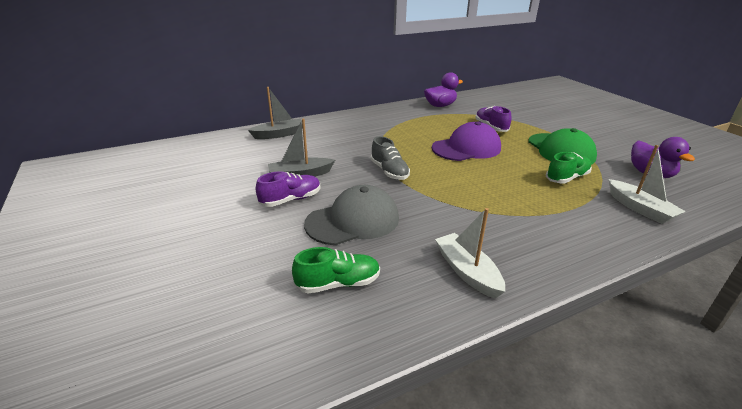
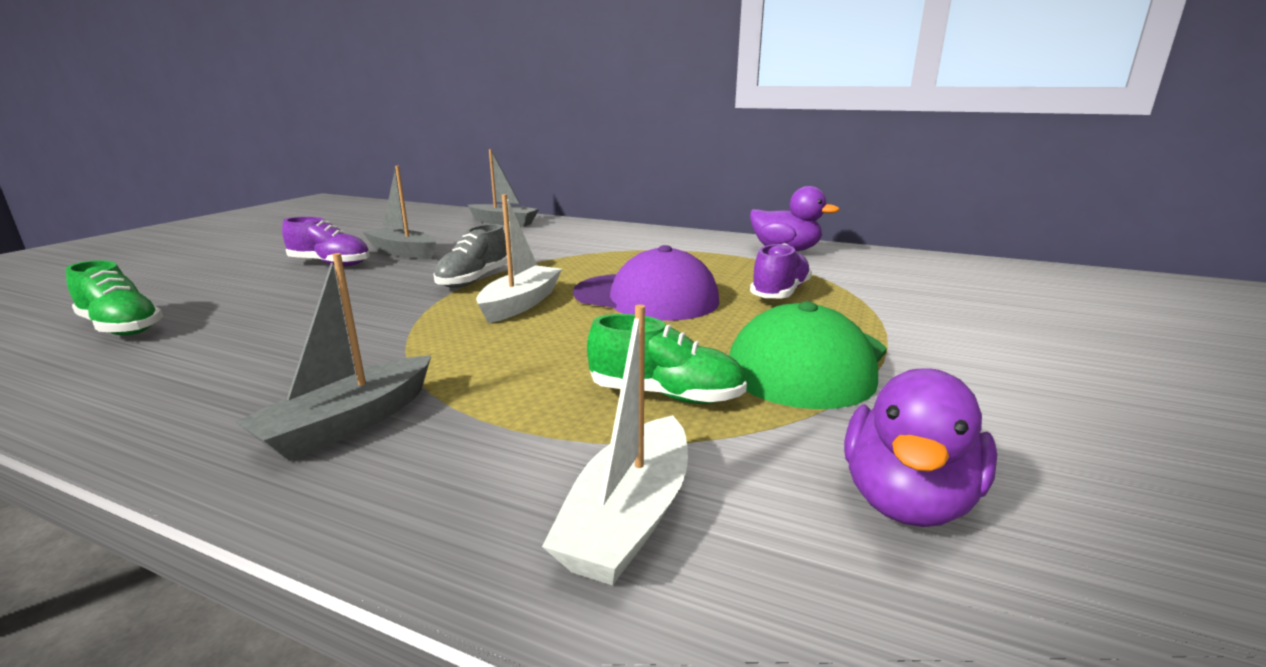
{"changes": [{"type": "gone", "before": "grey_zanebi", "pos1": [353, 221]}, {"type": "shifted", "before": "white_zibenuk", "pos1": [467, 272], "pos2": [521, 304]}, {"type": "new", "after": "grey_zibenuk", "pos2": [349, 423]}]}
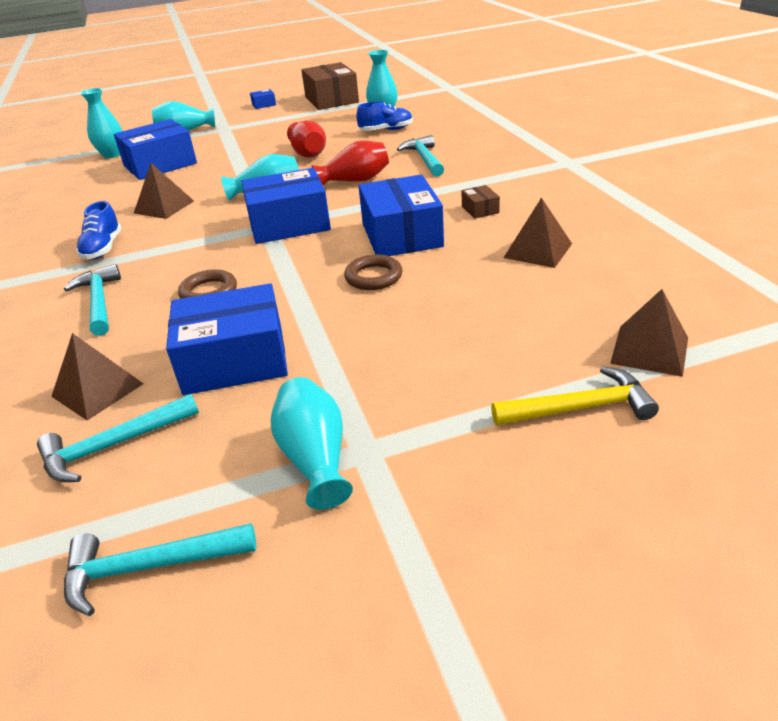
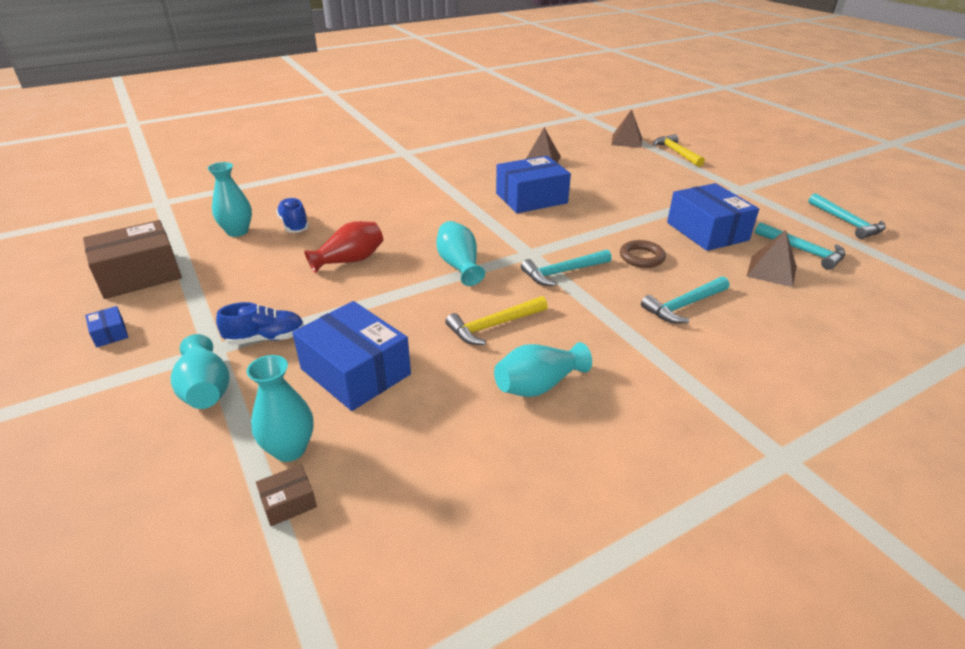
{"changes": [{"type": "shifted", "before": "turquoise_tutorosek", "pos1": [424, 159], "pos2": [562, 272]}, {"type": "gone", "before": "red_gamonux", "pos1": [355, 181]}, {"type": "swapped", "before": "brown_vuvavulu", "after": "yellow_tutorosek", "pos1": [164, 207], "pos2": [493, 326]}, {"type": "gone", "before": "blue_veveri", "pos1": [289, 224]}, {"type": "shifted", "before": "brown_veveri", "pos1": [480, 209], "pos2": [288, 502]}, {"type": "shifted", "before": "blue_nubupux", "pos1": [103, 248], "pos2": [266, 338]}, {"type": "gone", "before": "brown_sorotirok", "pos1": [373, 277]}, {"type": "shifted", "before": "turquoise_gamonux", "pos1": [315, 458], "pos2": [538, 385]}]}
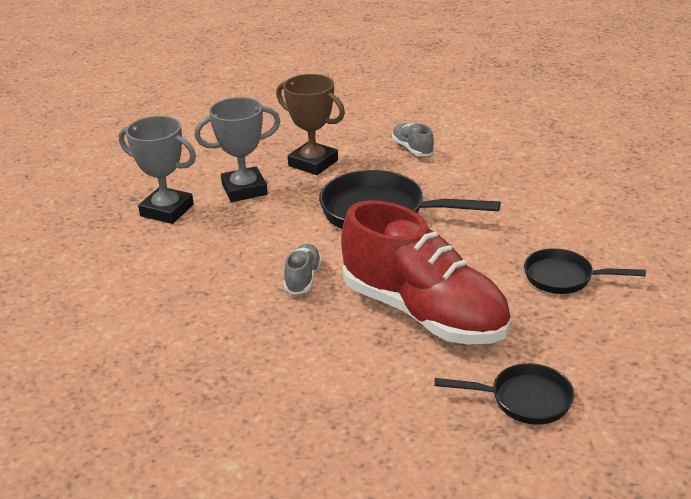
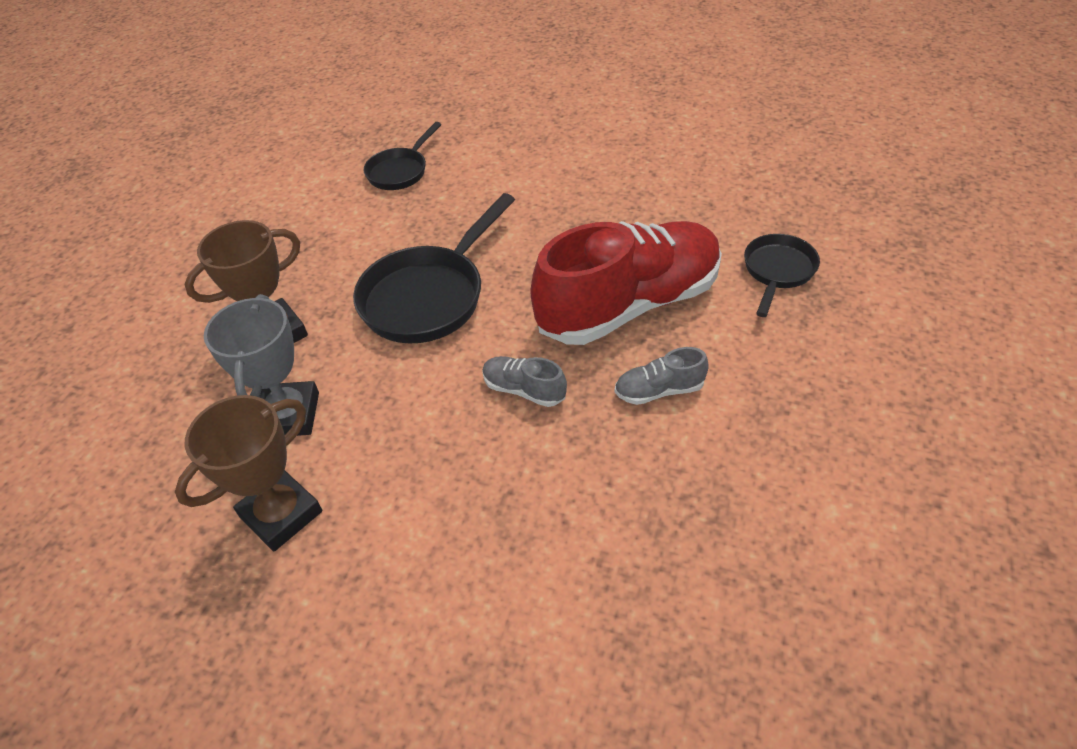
{"changes": [{"type": "repainted", "before": "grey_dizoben", "after": "brown_dizoben", "pos1": [167, 210], "pos2": [281, 514]}, {"type": "shifted", "before": "grey_nubupux", "pos1": [412, 149], "pos2": [659, 390]}, {"type": "shifted", "before": "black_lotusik", "pos1": [564, 278], "pos2": [400, 171]}]}
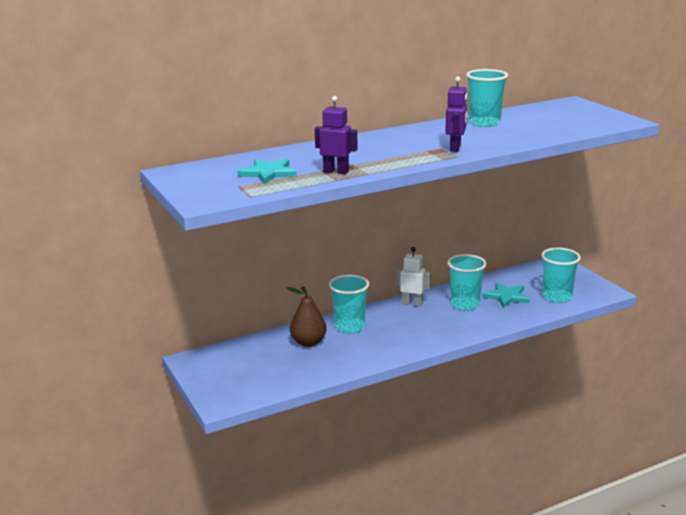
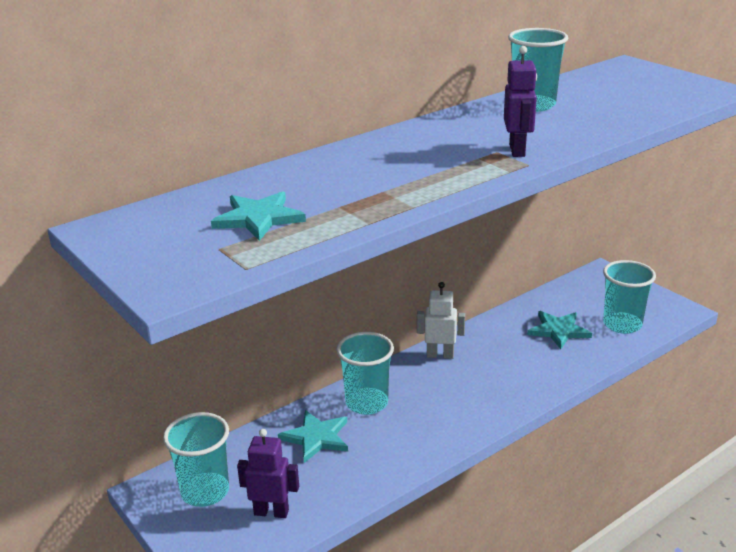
{"changes": [{"type": "shifted", "before": "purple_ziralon", "pos1": [336, 171], "pos2": [271, 512]}, {"type": "shifted", "before": "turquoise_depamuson", "pos1": [465, 304], "pos2": [205, 492]}, {"type": "swapped", "before": "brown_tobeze", "after": "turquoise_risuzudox", "pos1": [308, 342], "pos2": [316, 438]}]}
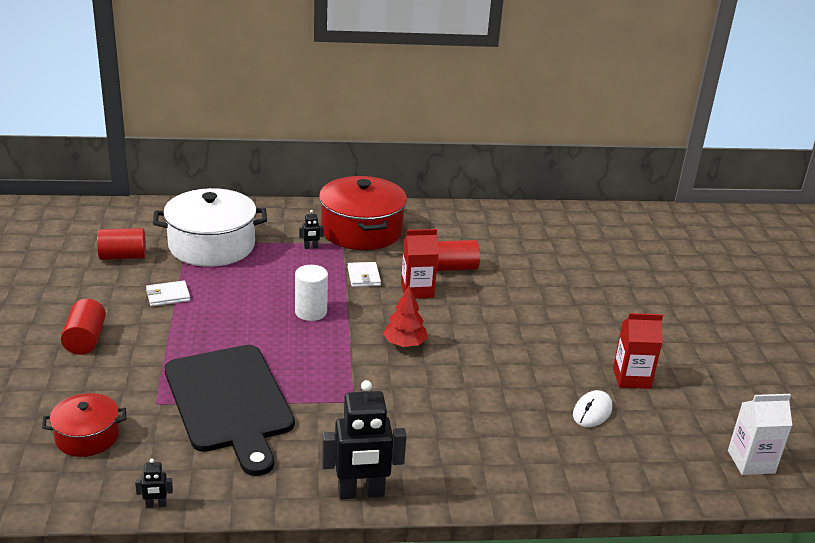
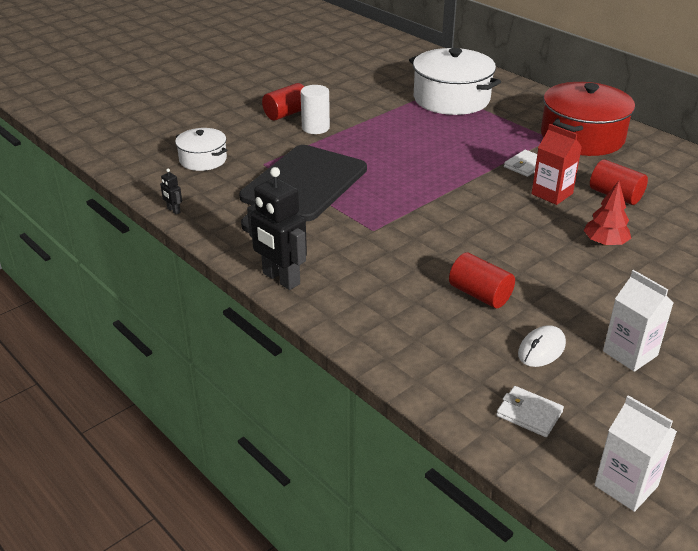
{"changes": [{"type": "gone", "before": "black_ziralon", "pos1": [311, 247]}, {"type": "shifted", "before": "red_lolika", "pos1": [123, 256], "pos2": [480, 294]}, {"type": "shifted", "before": "white_lolika", "pos1": [311, 312], "pos2": [315, 128]}, {"type": "shifted", "before": "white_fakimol", "pos1": [168, 296], "pos2": [529, 414]}, {"type": "shifted", "before": "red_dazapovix", "pos1": [404, 344], "pos2": [605, 243]}, {"type": "repainted", "before": "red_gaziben", "after": "white_gaziben", "pos1": [631, 378], "pos2": [630, 353]}, {"type": "rotated", "before": "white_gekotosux", "pos1": [592, 412], "pos2": [541, 349], "turn": -45}, {"type": "repainted", "before": "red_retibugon", "after": "white_retibugon", "pos1": [87, 437], "pos2": [203, 159]}]}
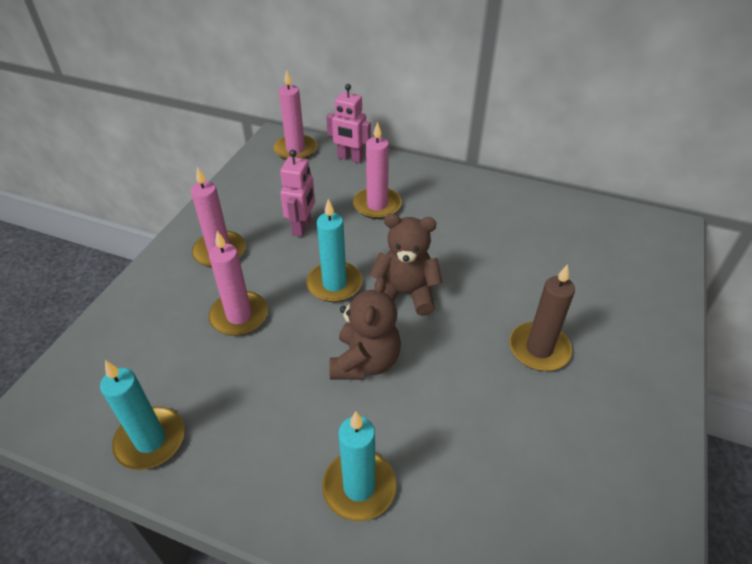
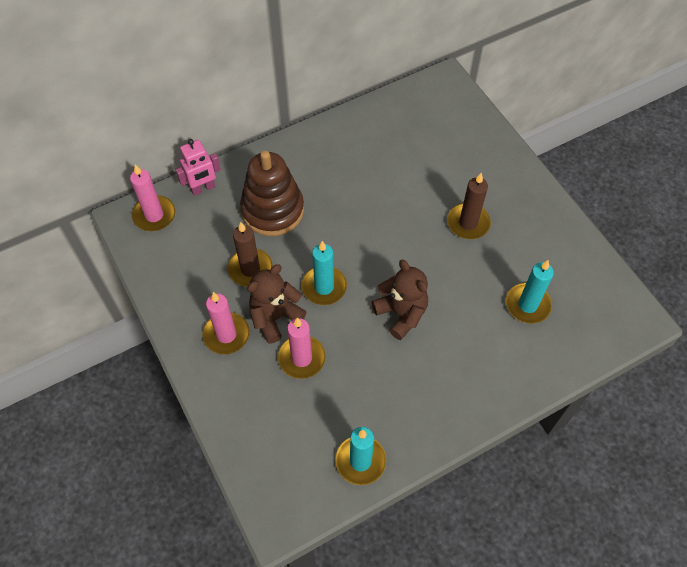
{"changes": [{"type": "swapped", "before": "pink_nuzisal", "after": "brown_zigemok", "pos1": [377, 205], "pos2": [272, 210]}, {"type": "swapped", "before": "pink_ziralon", "after": "brown_nuzisal", "pos1": [302, 227], "pos2": [250, 269]}, {"type": "shifted", "before": "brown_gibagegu", "pos1": [405, 294], "pos2": [275, 317]}, {"type": "shifted", "before": "turquoise_nuzisal", "pos1": [359, 487], "pos2": [527, 305]}]}
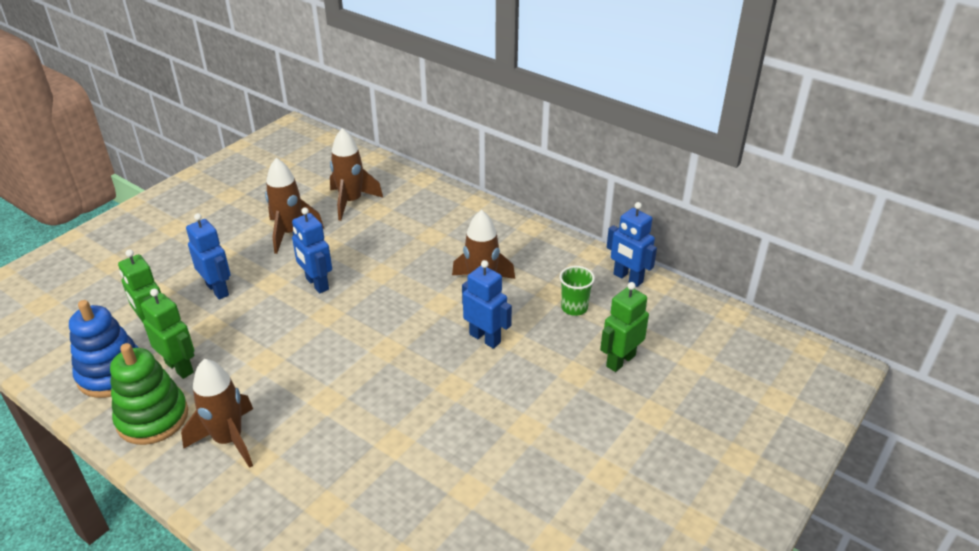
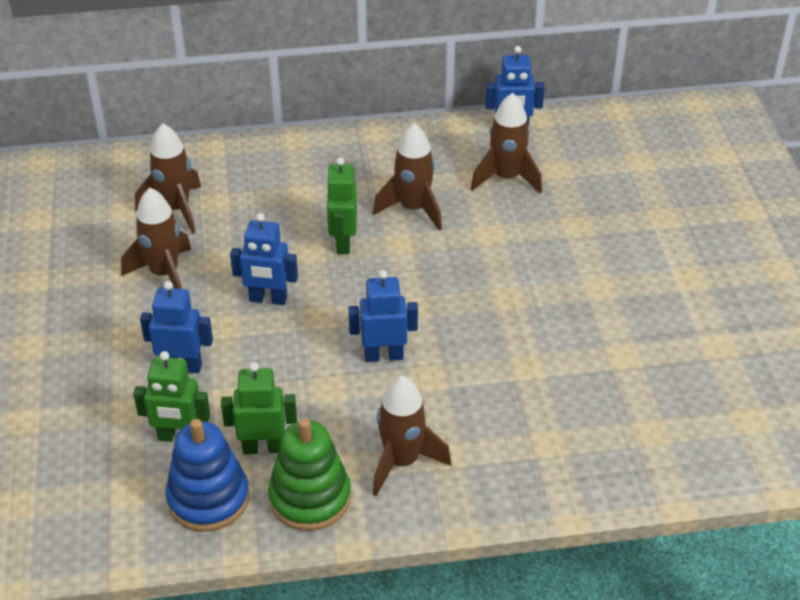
{"changes": [{"type": "shifted", "before": "blue_ziralon", "pos1": [485, 338], "pos2": [384, 355]}, {"type": "swapped", "before": "green_depamuson", "after": "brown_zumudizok", "pos1": [574, 308], "pos2": [506, 178]}, {"type": "shifted", "before": "green_ziralon", "pos1": [620, 360], "pos2": [343, 242]}]}
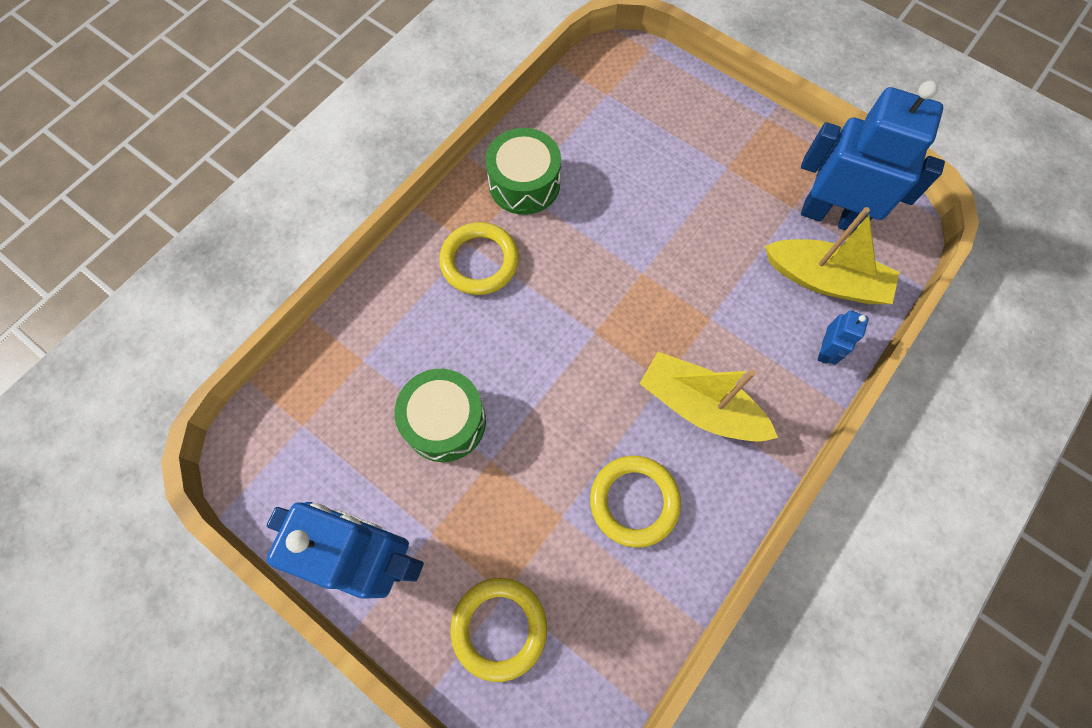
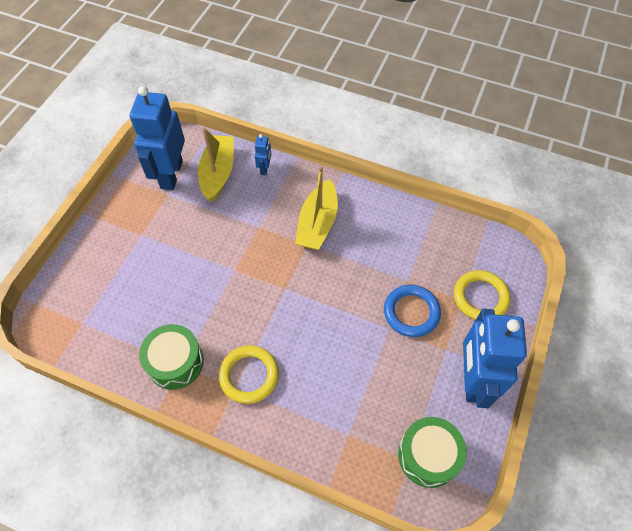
{"changes": [{"type": "rotated", "before": "blue_ziralon", "pos1": [825, 350], "pos2": [265, 168], "turn": 90}, {"type": "shifted", "before": "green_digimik", "pos1": [445, 421], "pos2": [428, 455]}, {"type": "gone", "before": "yellow_sorotirok", "pos1": [634, 501]}, {"type": "new", "after": "blue_sorotirok", "pos2": [411, 312]}]}
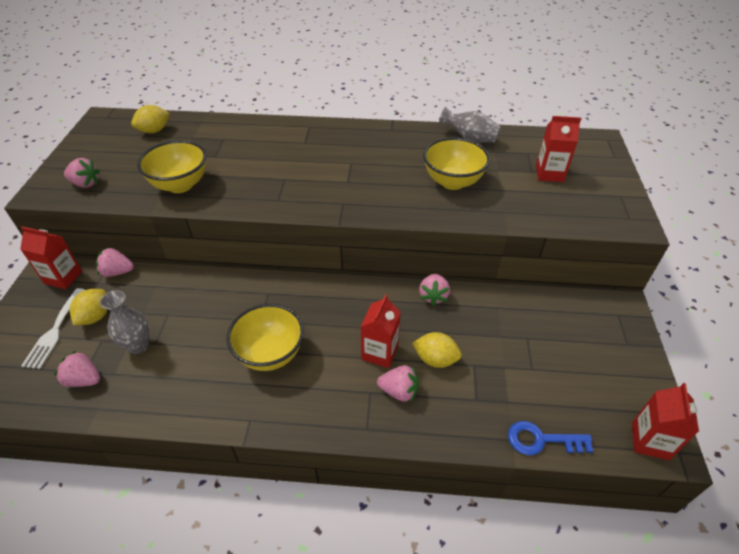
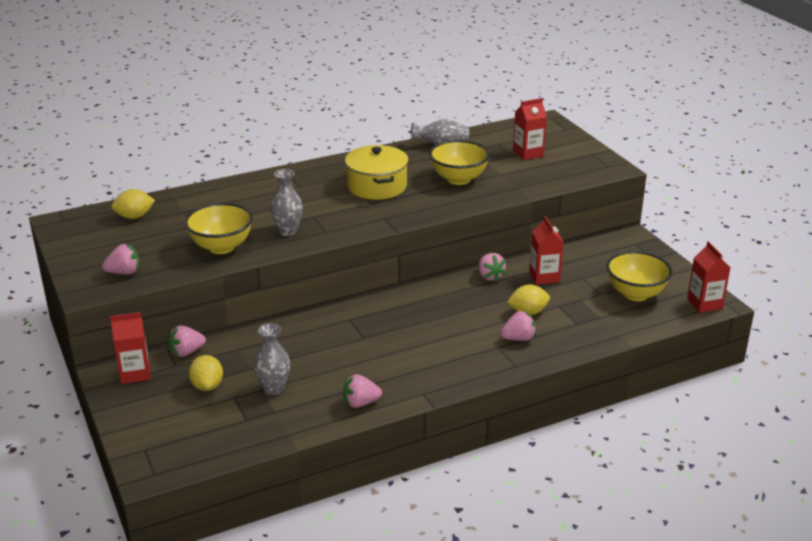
{"changes": [{"type": "rotated", "before": "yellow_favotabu", "pos1": [154, 131], "pos2": [134, 217], "turn": 45}, {"type": "gone", "before": "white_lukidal", "pos1": [55, 331]}, {"type": "shifted", "before": "red_gaziben", "pos1": [380, 352], "pos2": [544, 277]}, {"type": "shifted", "before": "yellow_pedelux", "pos1": [270, 354], "pos2": [635, 294]}, {"type": "shifted", "before": "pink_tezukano", "pos1": [84, 380], "pos2": [360, 403]}, {"type": "gone", "before": "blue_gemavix", "pos1": [541, 440]}, {"type": "new", "after": "yellow_retibugon", "pos2": [377, 186]}, {"type": "new", "after": "grey_gamonux", "pos2": [288, 231]}]}
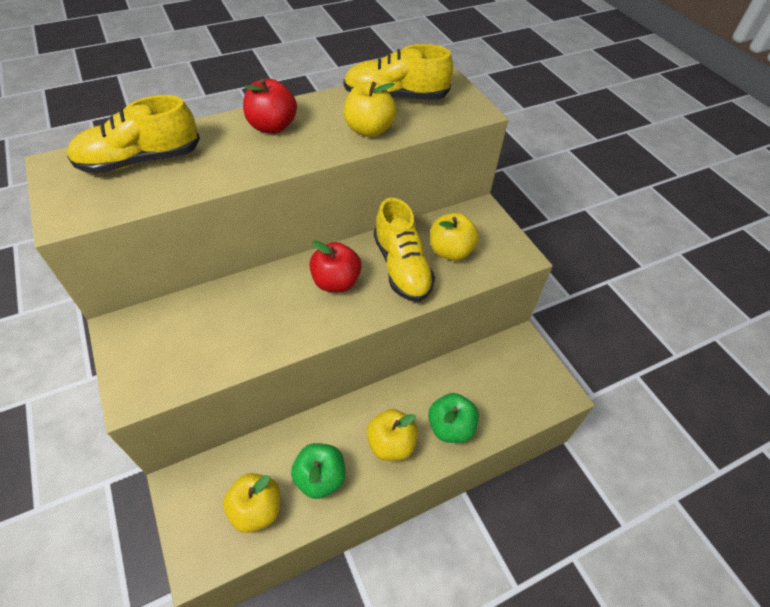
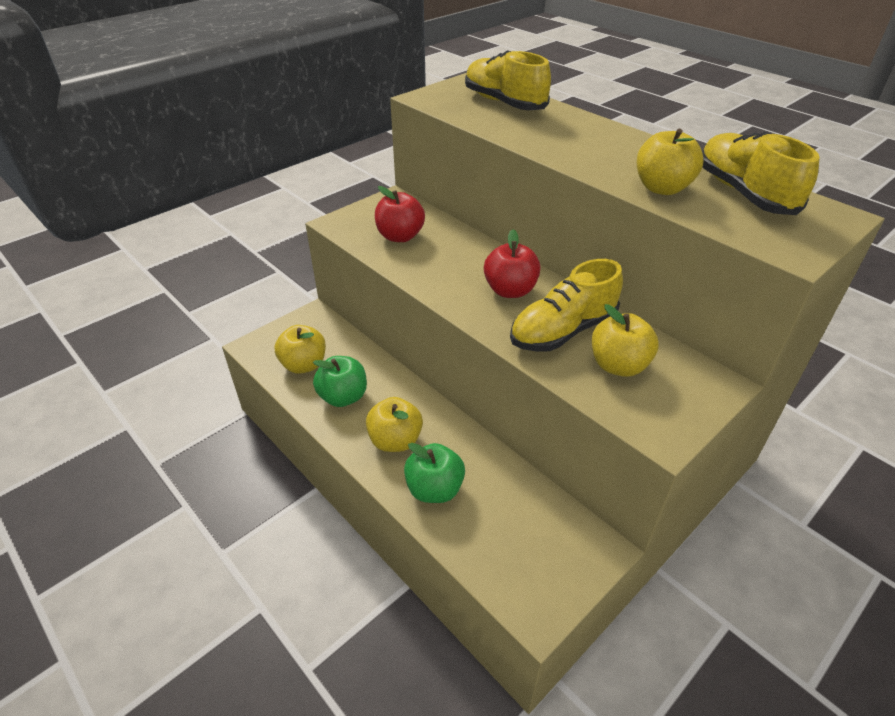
{"changes": [{"type": "shifted", "before": "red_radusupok", "pos1": [272, 127], "pos2": [400, 236]}]}
